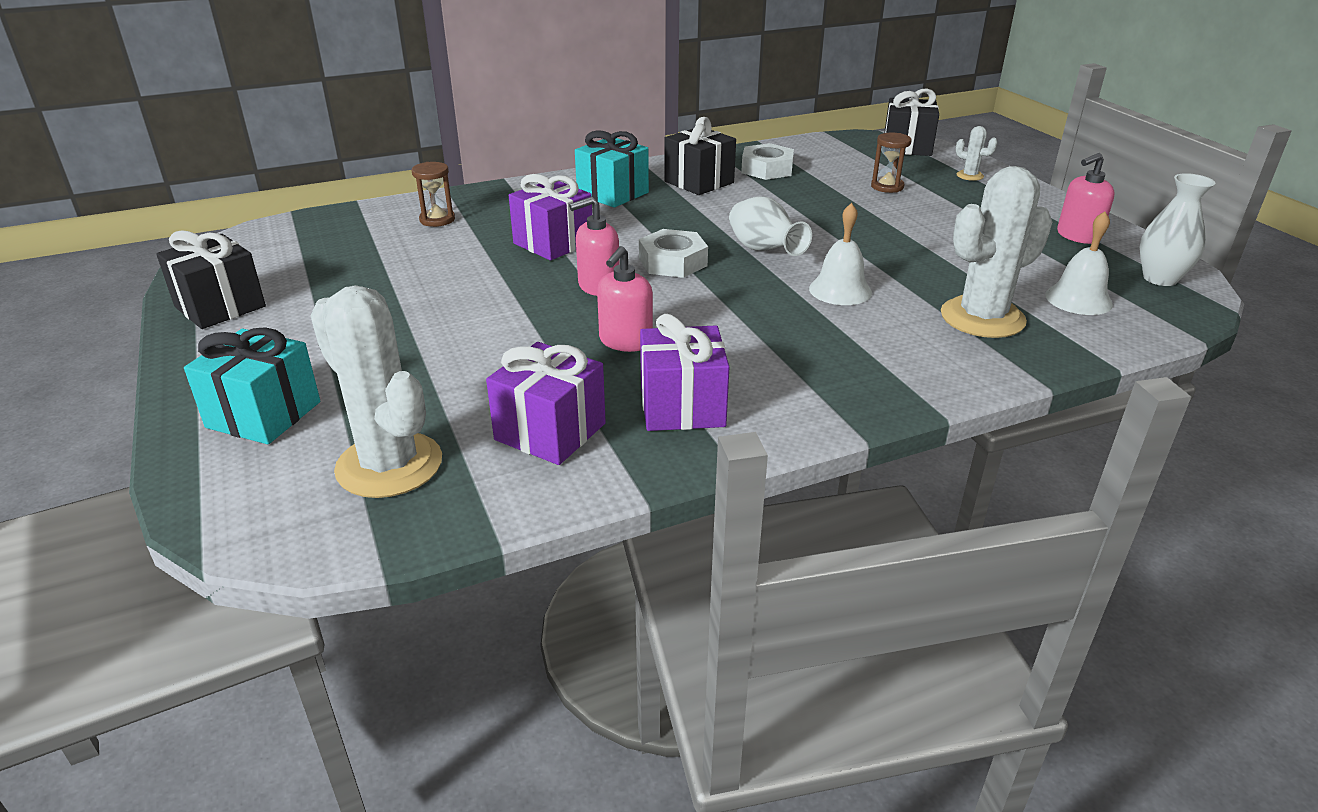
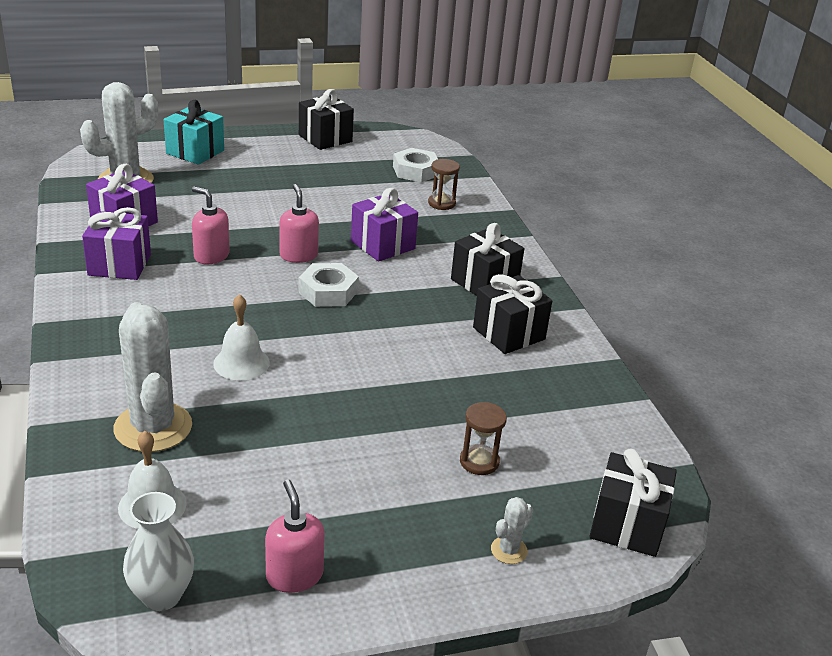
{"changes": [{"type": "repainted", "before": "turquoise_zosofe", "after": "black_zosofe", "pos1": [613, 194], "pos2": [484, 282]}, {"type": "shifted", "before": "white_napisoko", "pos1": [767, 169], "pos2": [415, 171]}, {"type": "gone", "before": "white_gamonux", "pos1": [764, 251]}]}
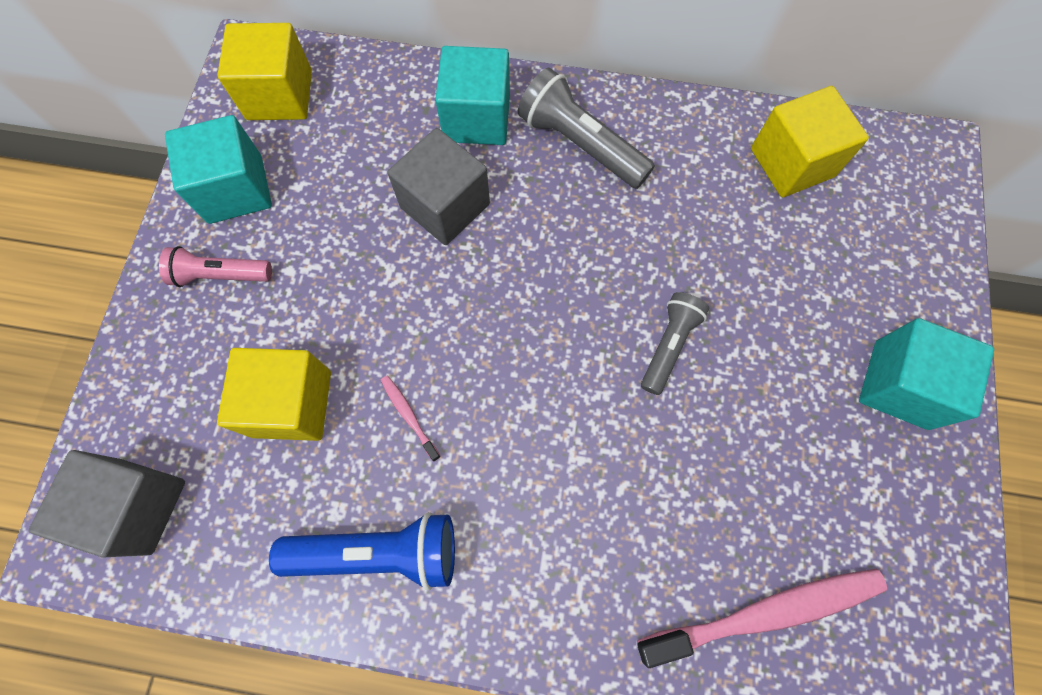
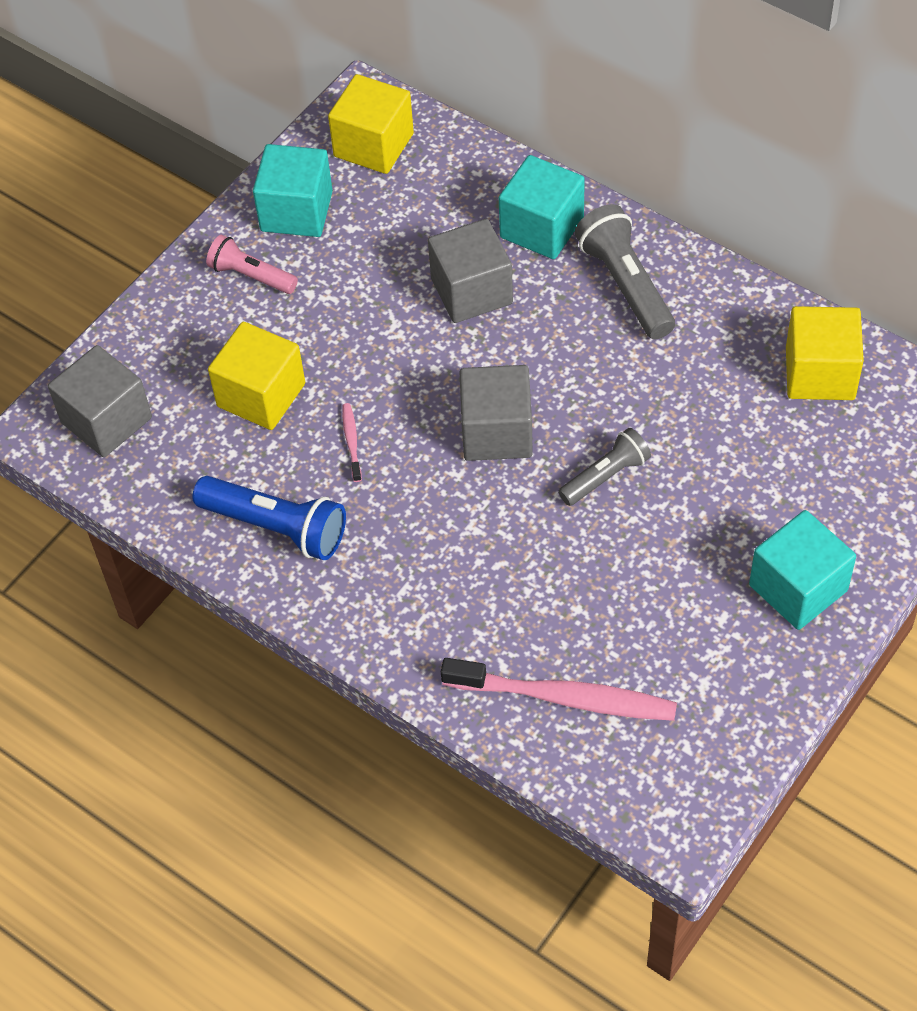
{"changes": [{"type": "new", "after": "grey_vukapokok", "pos2": [497, 432]}]}
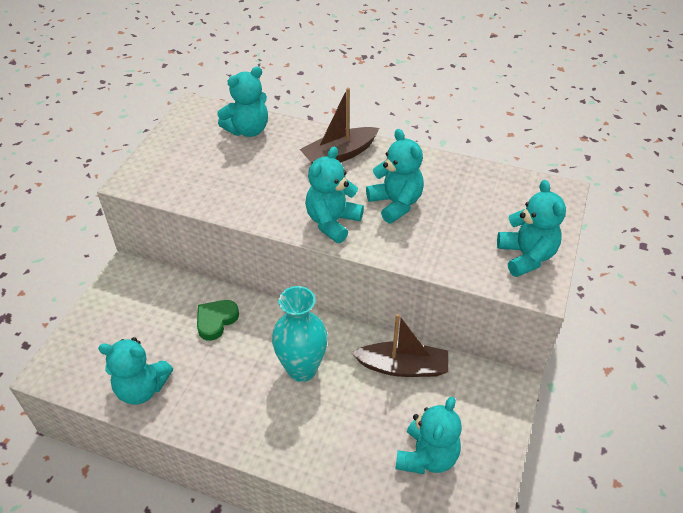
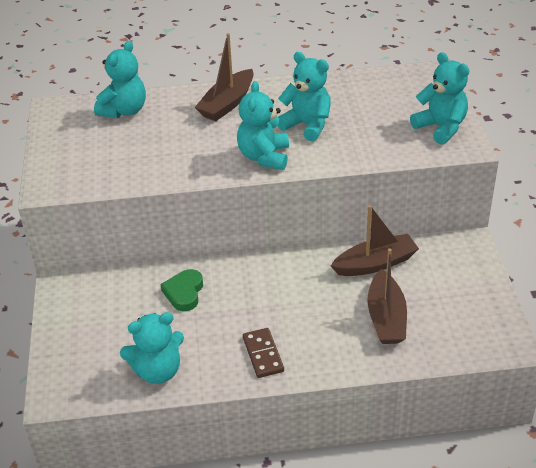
{"changes": [{"type": "gone", "before": "turquoise_gamonux", "pos1": [302, 369]}, {"type": "gone", "before": "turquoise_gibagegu", "pos1": [427, 456]}, {"type": "new", "after": "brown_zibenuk", "pos2": [386, 318]}, {"type": "new", "after": "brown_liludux", "pos2": [263, 354]}]}
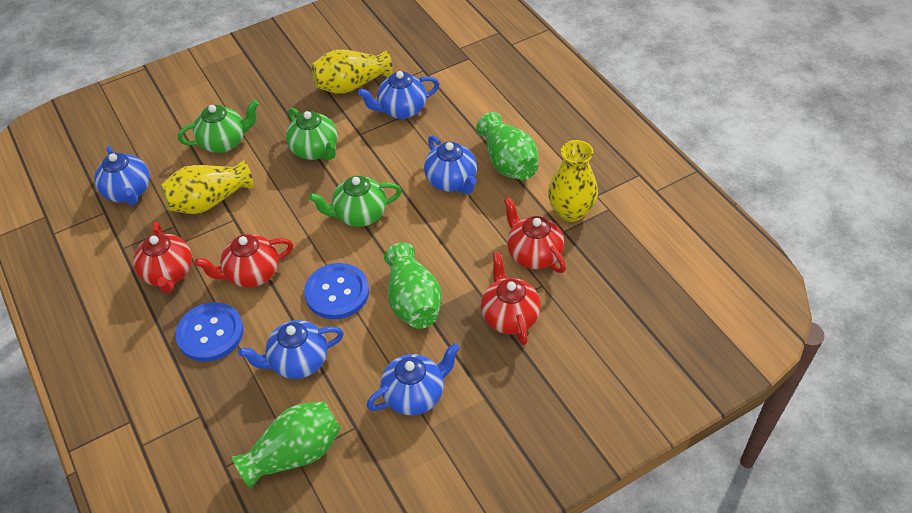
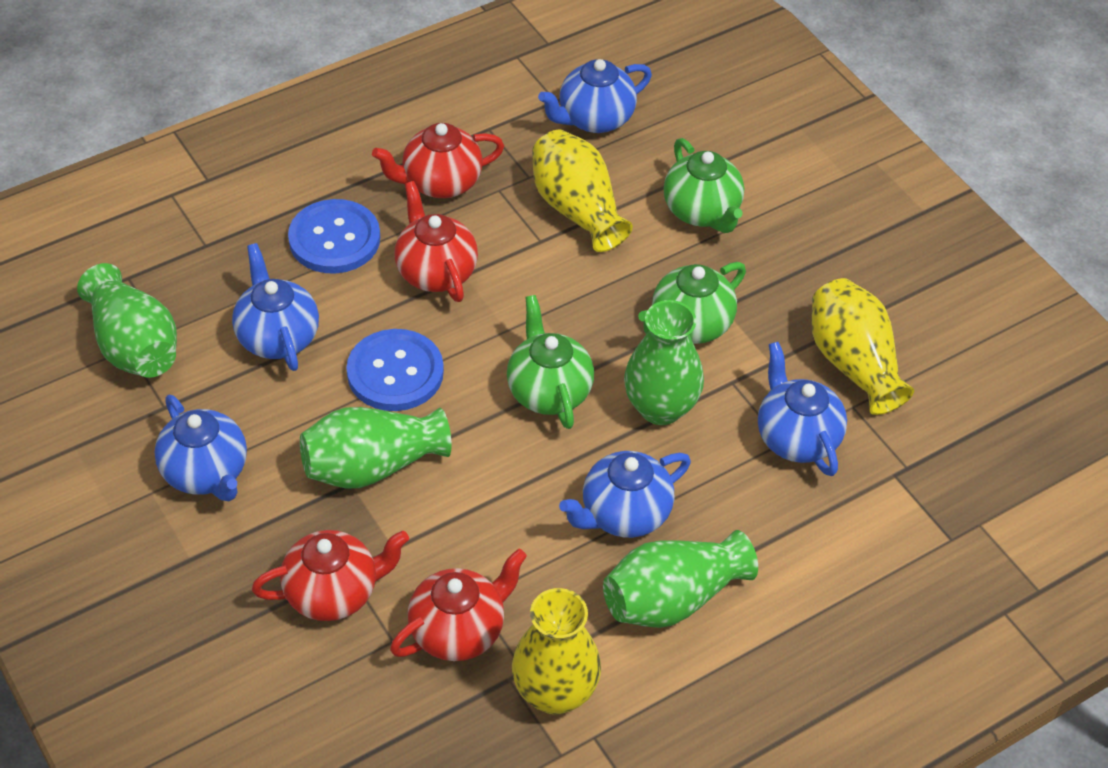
{"changes": [{"type": "new", "after": "green_gamonux", "pos2": [660, 408]}]}
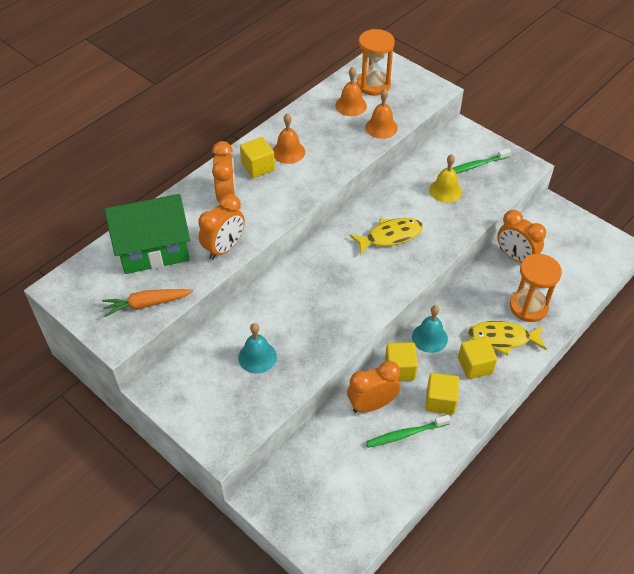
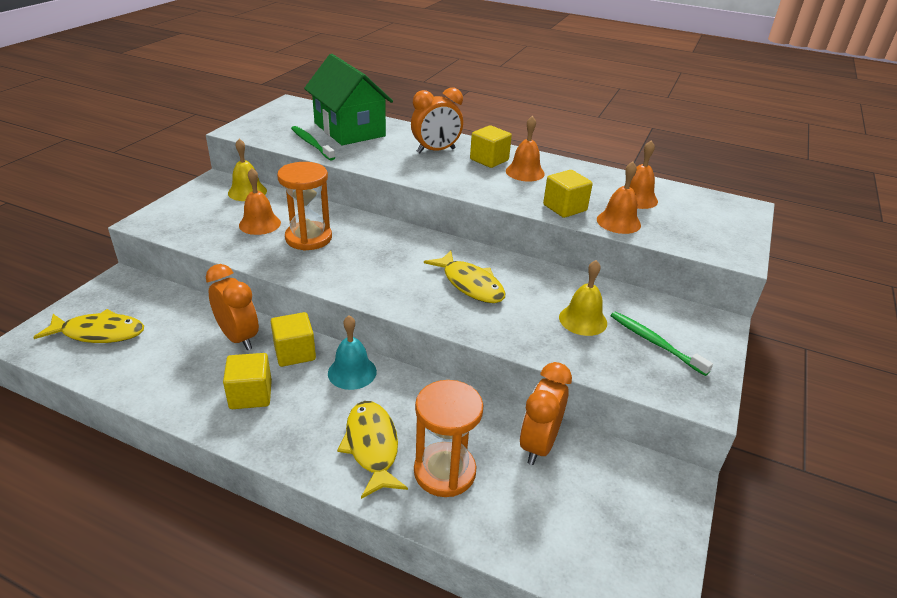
{"changes": [{"type": "shifted", "before": "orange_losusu", "pos1": [373, 85], "pos2": [308, 238]}, {"type": "gone", "before": "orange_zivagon", "pos1": [224, 248]}, {"type": "gone", "before": "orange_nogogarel", "pos1": [147, 304]}, {"type": "repainted", "before": "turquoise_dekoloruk", "after": "orange_dekoloruk", "pos1": [257, 357], "pos2": [260, 224]}, {"type": "shifted", "before": "yellow_vukapokok", "pos1": [475, 365], "pos2": [564, 208]}, {"type": "shifted", "before": "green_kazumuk", "pos1": [405, 434], "pos2": [311, 144]}, {"type": "new", "after": "yellow_dekoloruk", "pos2": [247, 192]}, {"type": "new", "after": "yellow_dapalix", "pos2": [99, 333]}]}
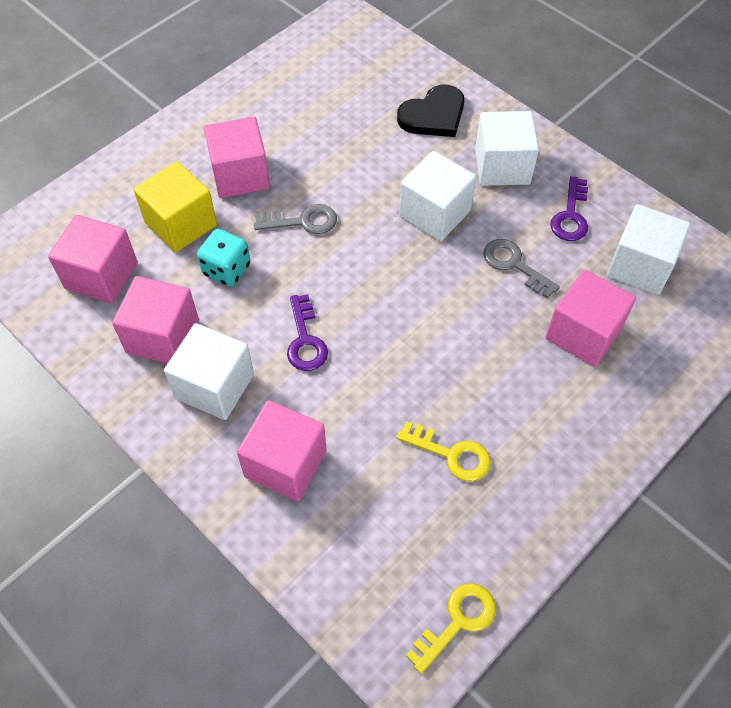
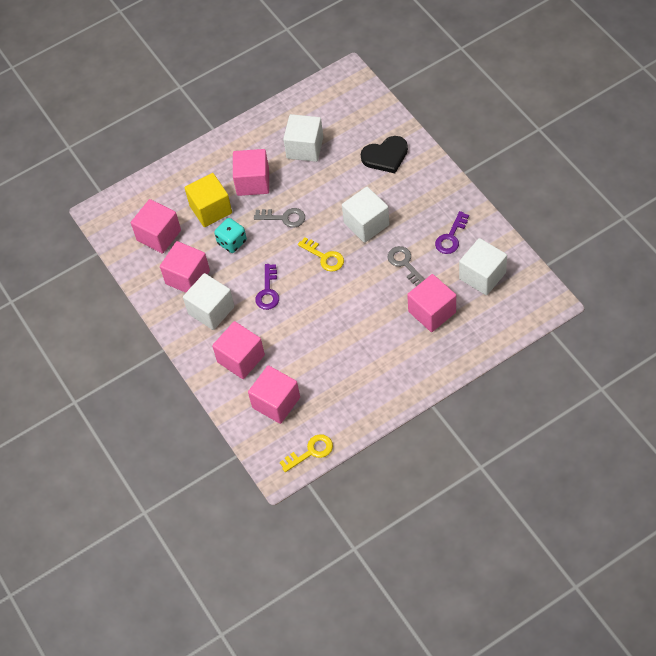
{"changes": [{"type": "shifted", "before": "white_vukapokok", "pos1": [502, 166], "pos2": [305, 148]}, {"type": "shifted", "before": "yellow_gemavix", "pos1": [451, 454], "pos2": [324, 257]}, {"type": "new", "after": "pink_vukapokok", "pos2": [276, 402]}]}
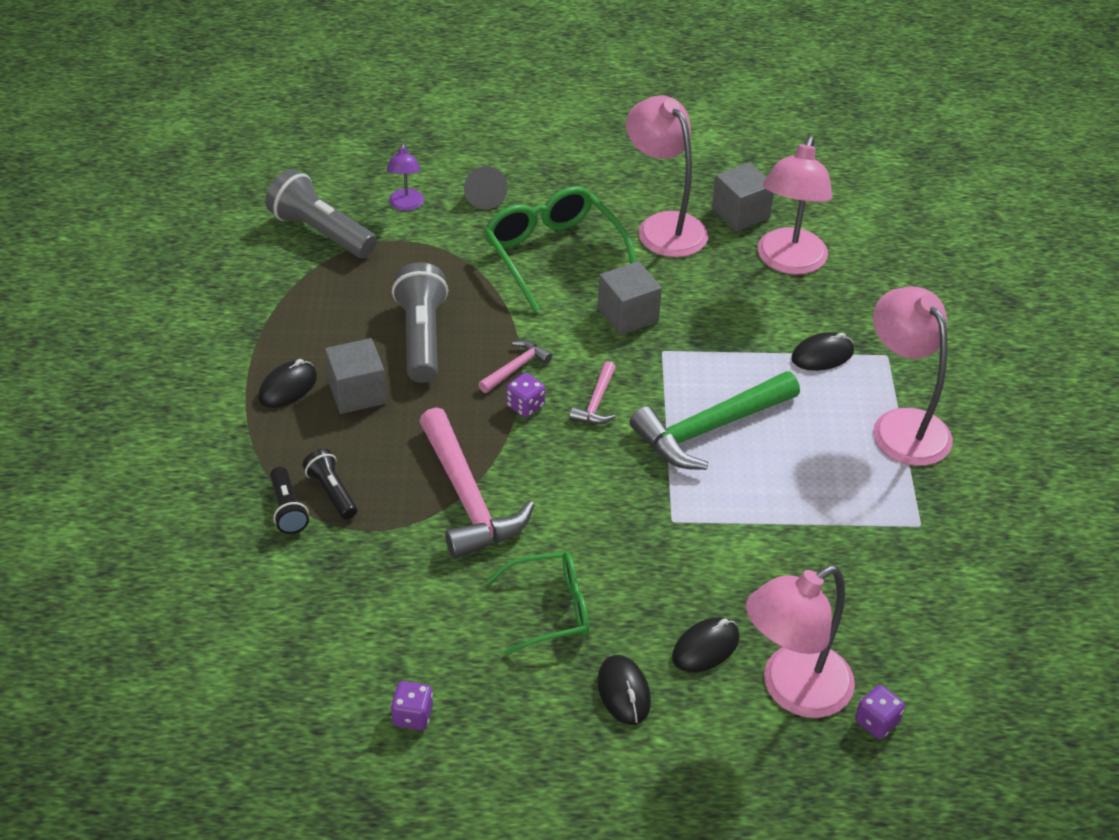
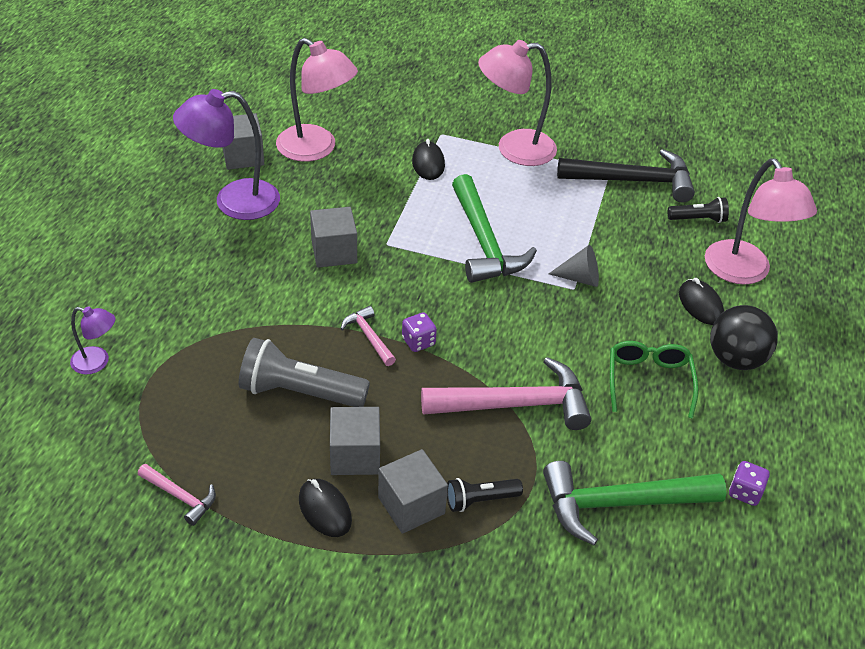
{"changes": [{"type": "repainted", "before": "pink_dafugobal", "after": "purple_dafugobal", "pos1": [664, 226], "pos2": [233, 202]}, {"type": "shifted", "before": "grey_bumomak", "pos1": [484, 197], "pos2": [580, 278]}, {"type": "gone", "before": "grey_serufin", "pos1": [321, 232]}, {"type": "gone", "before": "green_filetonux", "pos1": [553, 254]}, {"type": "shifted", "before": "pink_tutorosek", "pos1": [596, 402], "pos2": [180, 496]}, {"type": "shifted", "before": "black_serufin", "pos1": [288, 509], "pos2": [698, 219]}, {"type": "swapped", "before": "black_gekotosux", "after": "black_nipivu", "pos1": [623, 692], "pos2": [735, 359]}, {"type": "gone", "before": "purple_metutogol", "pos1": [876, 722]}, {"type": "new", "after": "black_tutorosek", "pos2": [633, 181]}, {"type": "new", "after": "grey_vukapokok", "pos2": [411, 505]}, {"type": "new", "after": "green_tutorosek", "pos2": [621, 504]}]}
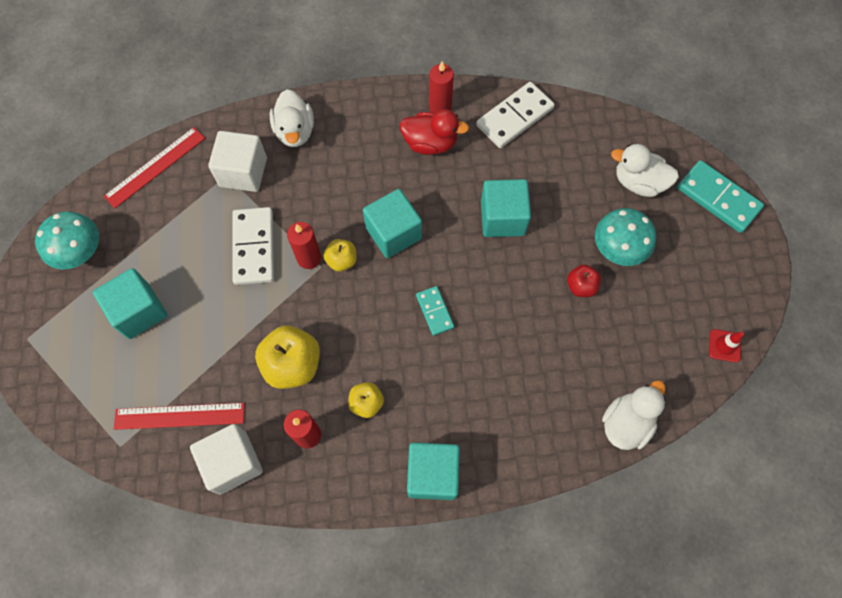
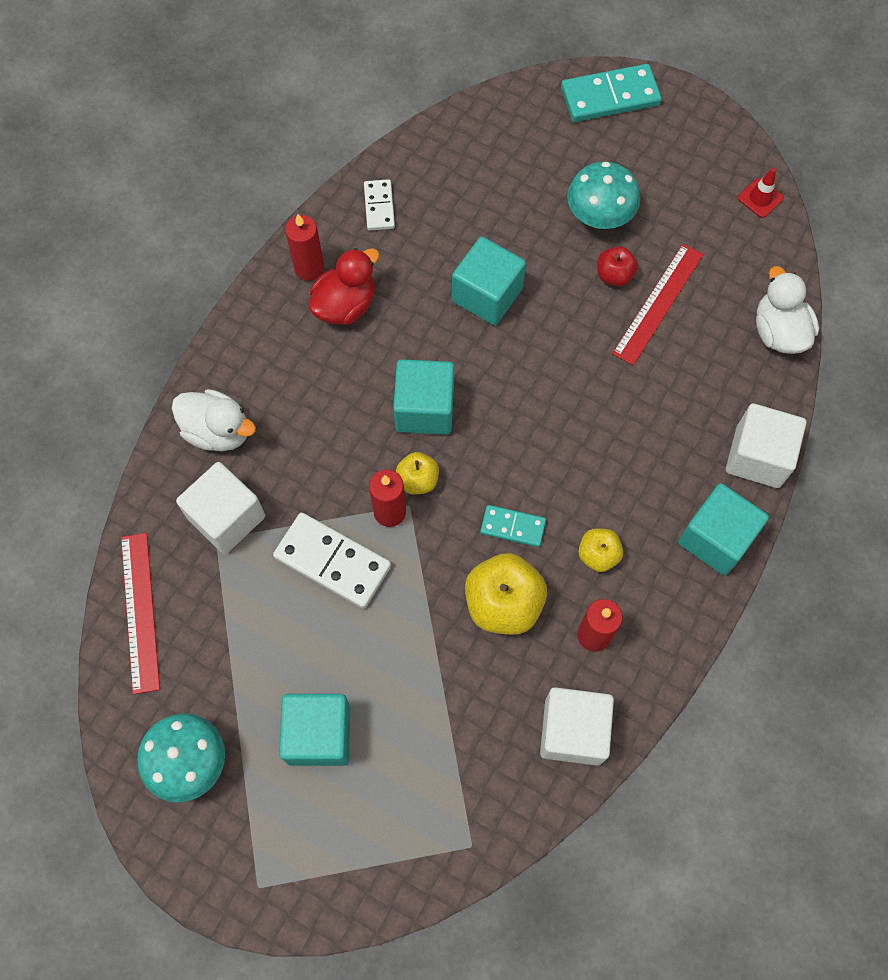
{"changes": [{"type": "scaled", "before": "white_liludux", "pos1": [514, 117], "pos2": [379, 206], "scale": 0.57}, {"type": "gone", "before": "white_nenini", "pos1": [638, 182]}, {"type": "shifted", "before": "turquoise_liludux", "pos1": [434, 311], "pos2": [512, 527]}, {"type": "shifted", "before": "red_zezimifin", "pos1": [179, 416], "pos2": [658, 304]}, {"type": "new", "after": "white_vukapokok", "pos2": [757, 457]}]}
